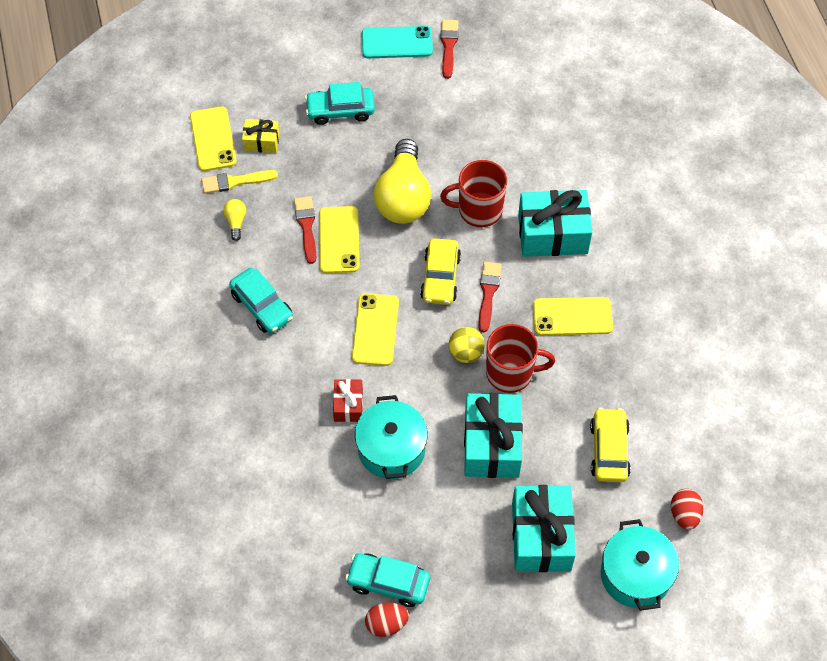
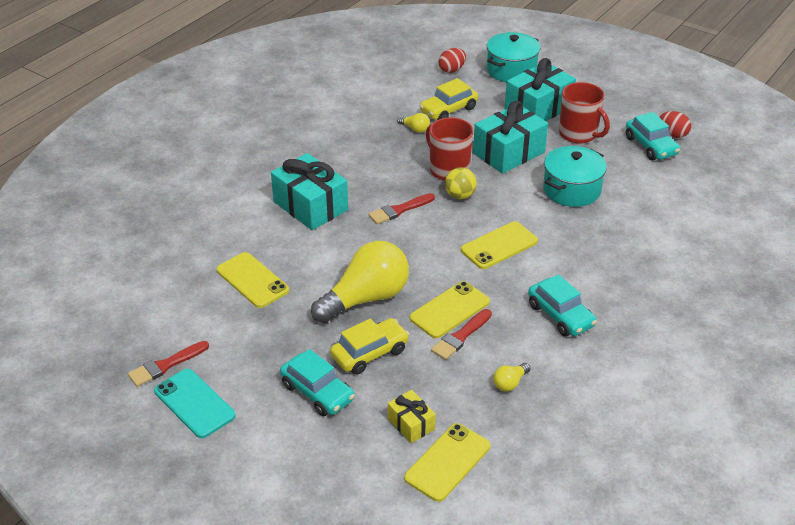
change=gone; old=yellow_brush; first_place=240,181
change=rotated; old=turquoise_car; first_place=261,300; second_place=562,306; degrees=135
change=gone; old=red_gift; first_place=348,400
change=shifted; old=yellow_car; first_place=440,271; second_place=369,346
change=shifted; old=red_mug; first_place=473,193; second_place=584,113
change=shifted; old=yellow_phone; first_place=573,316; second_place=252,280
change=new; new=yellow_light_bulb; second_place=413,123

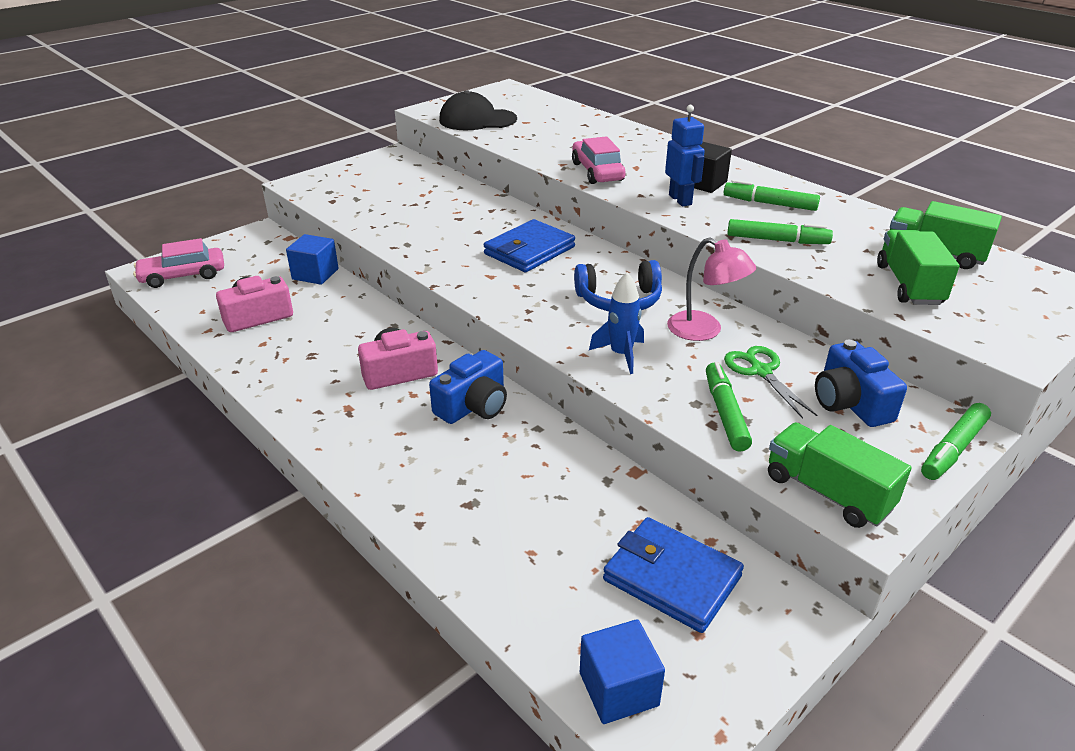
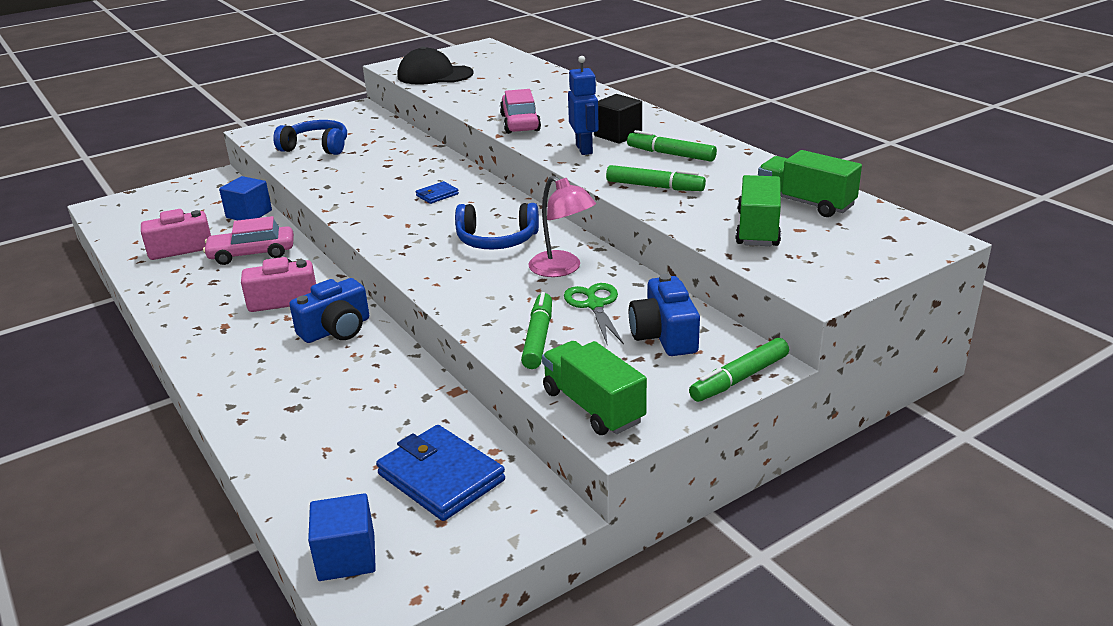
change=shifted; old=pink_car; first_place=178,263; second_place=248,240
change=scaled; old=blue_wallet; first_place=529,245; second_place=437,192; factor=0.48
change=gone; old=blue_rocket; first_place=616,323
change=new; new=blue_headphones; second_place=310,137

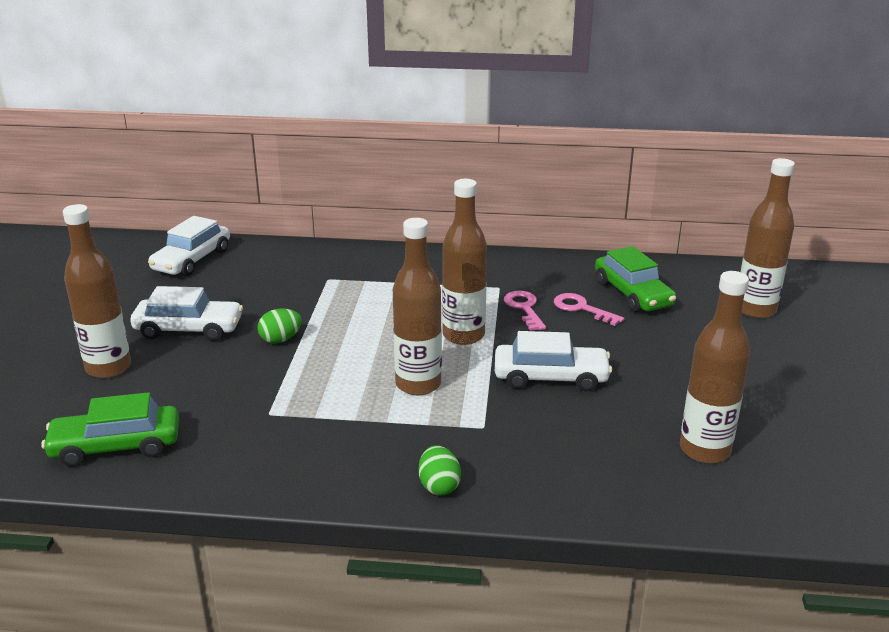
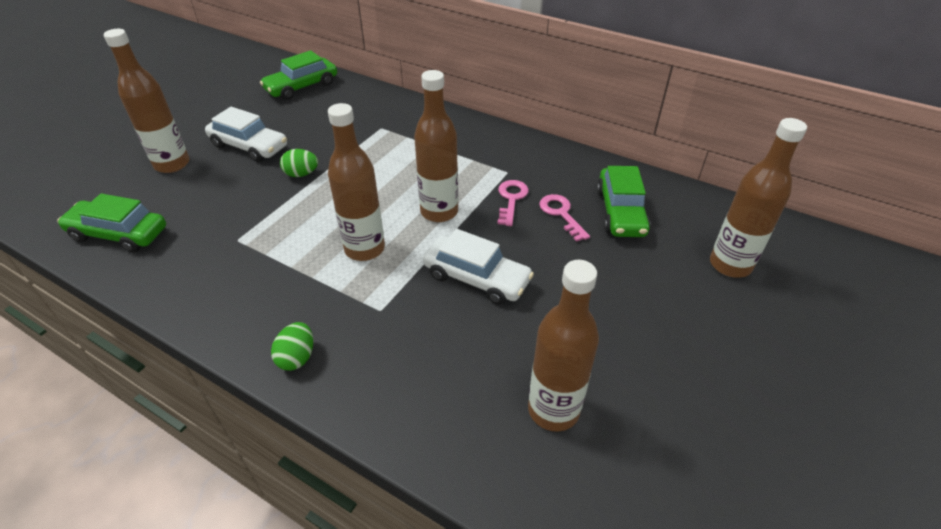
change=repainted; old=white_car; new=green_car; first_place=189,246; second_place=298,75

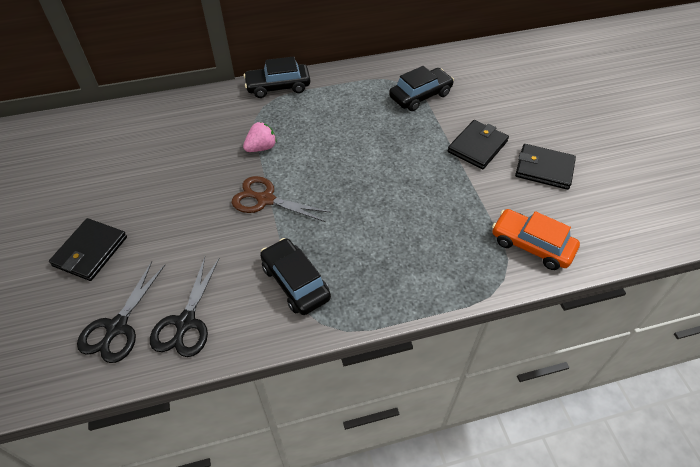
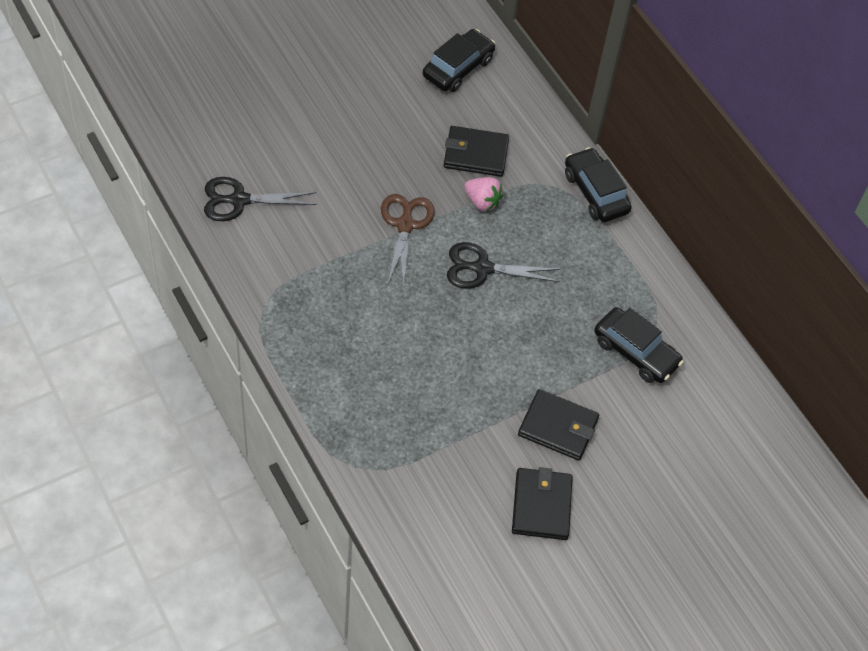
change=shifted; old=black_wallet; first_place=88,249; second_place=476,151
change=shifted; old=black_scissors; first_place=121,312; second_place=504,265
change=shifted; old=black_car; first_place=295,276; second_place=459,60
change=gone; old=orange_car; first_place=536,239

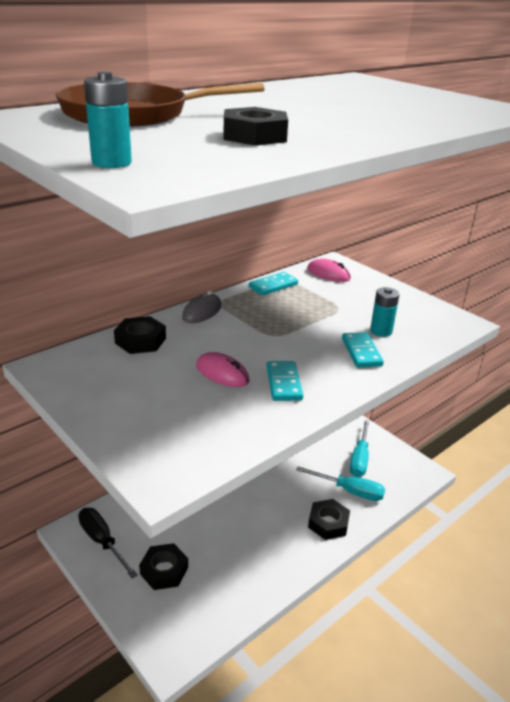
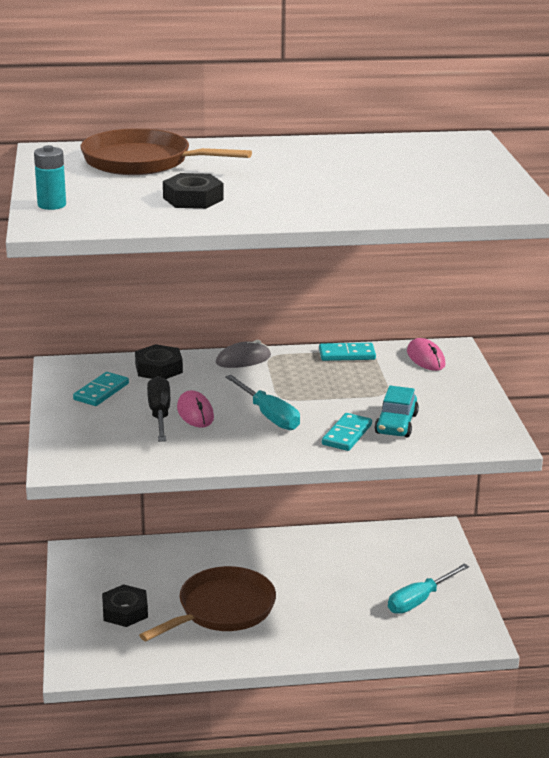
change=shifted; old=black_screwdriver; first_place=108,543; second_place=158,409
change=shifted; old=turquoise_domino; first_place=284,381; second_place=101,389
change=shifted; old=turquoise_screwdriver; first_place=340,483; second_place=262,402
change=gone; old=black_nut; first_place=329,519
change=swapped; old=turquoise_battery; new=turquoise_car; first_place=384,312; second_place=397,411
change=new; new=brown_pan; second_place=207,603

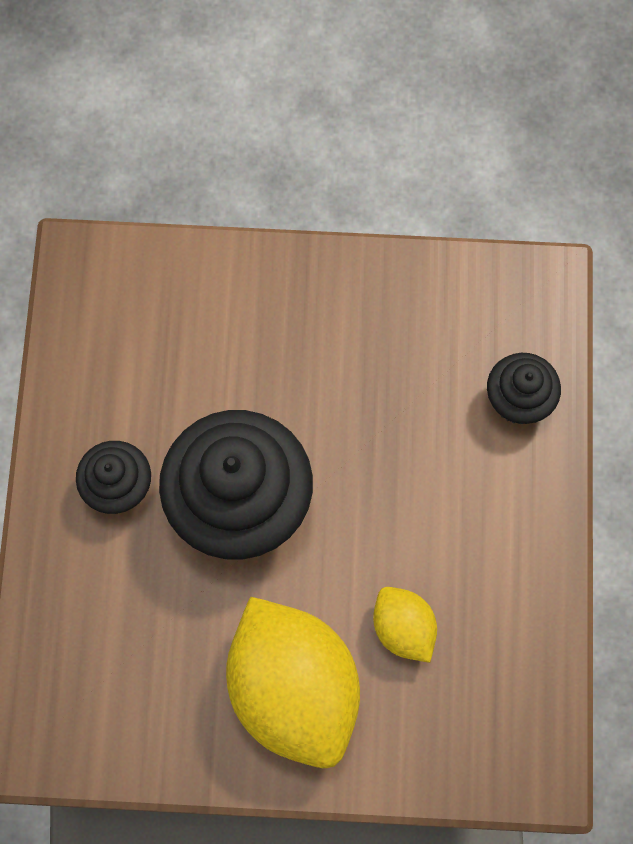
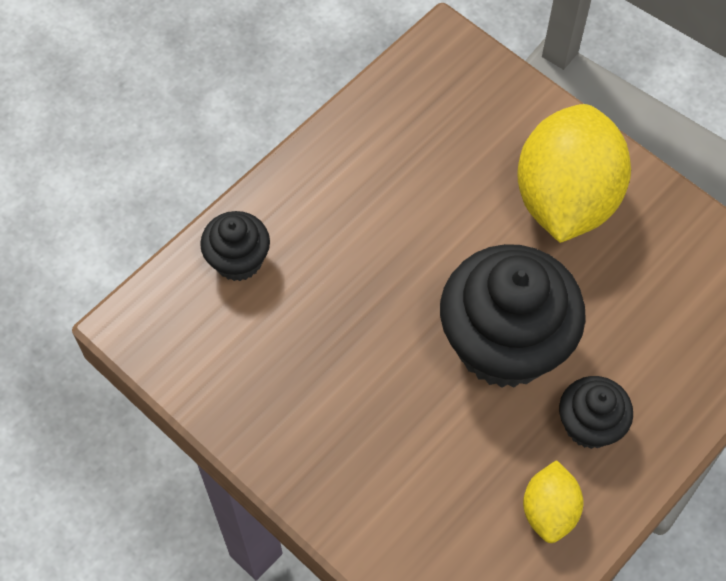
change=shifted; old=yellow_lemon; first_place=405,625; second_place=553,501

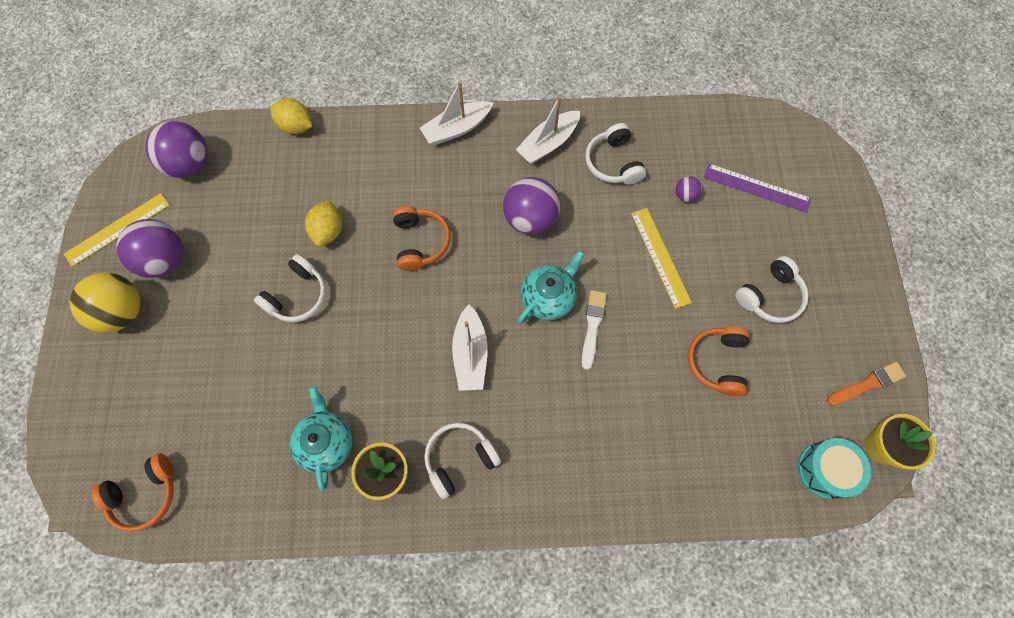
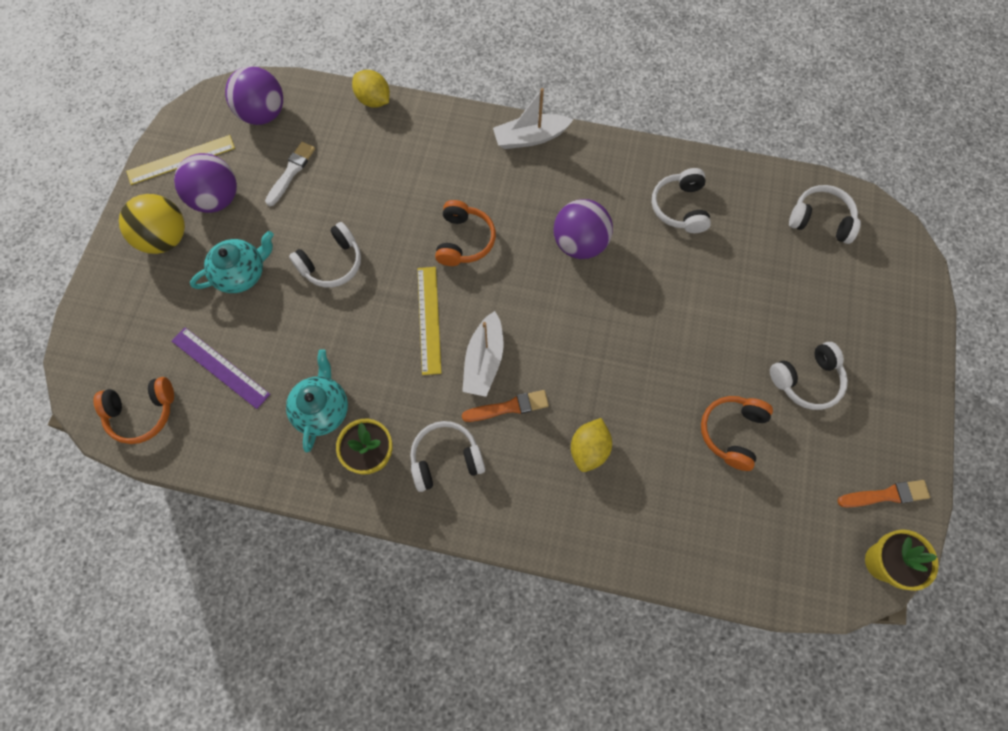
change=shifted; old=yellow_lemon; first_place=323,223; second_place=591,445
change=gone; old=white_boat; first_place=548,130
change=shifted; old=turquoise_teapot; first_place=551,287; second_place=232,262
change=shifted; old=white_brush; first_place=594,330; second_place=290,174
change=shifted; old=yellow_ruler; first_place=661,258; second_place=429,321
change=gone; old=purple_ball; first_place=688,189
change=shifted; old=purple_ruler; first_place=757,188; second_place=221,368
change=gone; old=turquoise_drum; first_place=834,468
change=new; new=orange_brush; second_place=505,406
change=new; new=white_headphones; second_place=825,214

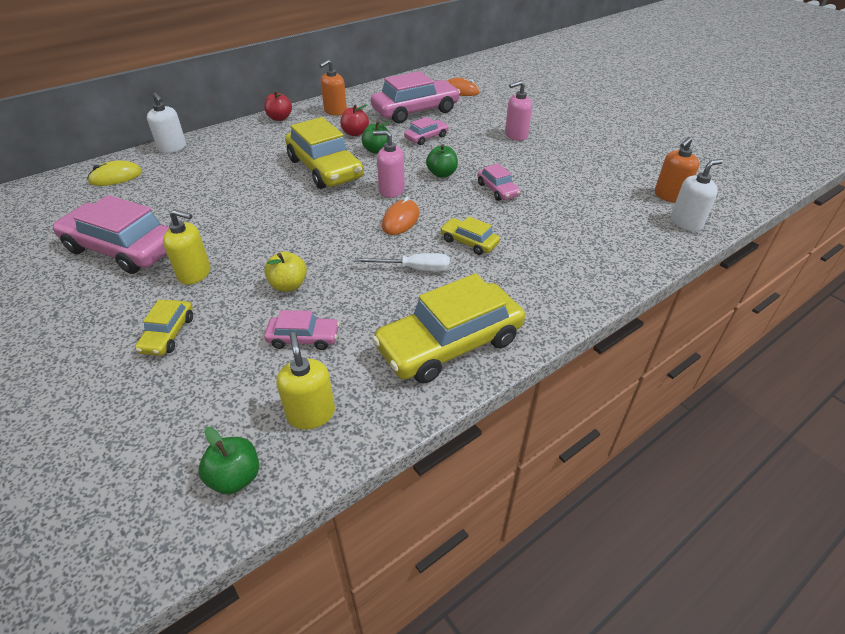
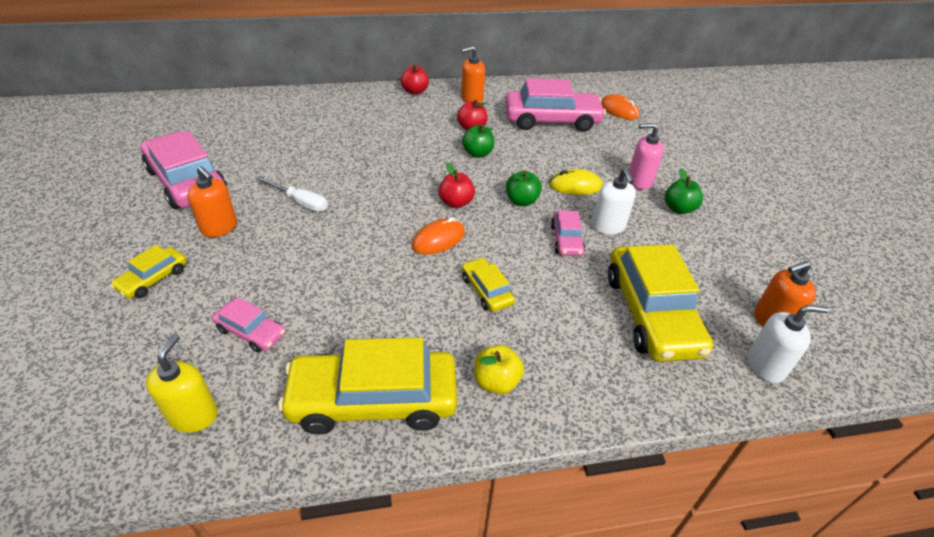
change=shifted; old=yellow_mouse; first_place=114,173; second_place=576,182
change=shifted; old=white_soap_dispenser; first_place=166,123; second_place=614,201
change=repainted; old=yellow_soap_dispenser; new=orange_soap_dispenser; first_place=186,247; second_place=212,201
change=shifted; old=green_apple; first_place=228,460; second_place=684,191
change=shifted; old=yellow_apple; first_place=285,272; second_place=499,369
change=shifted; old=yellow_car; first_place=324,153; second_place=660,303
change=shifted; old=white_screwdriver; first_place=402,262; second_place=292,194
change=swapped; old=pink_soap_dispenser; new=red_apple; first_place=389,164; second_place=456,185
change=gone; old=pink_car; first_place=426,131

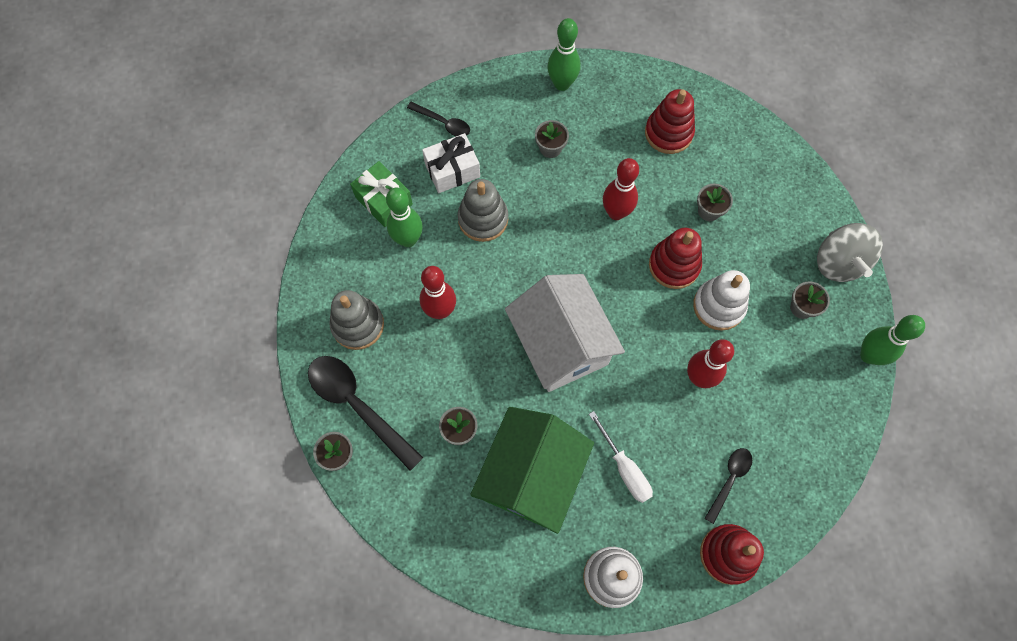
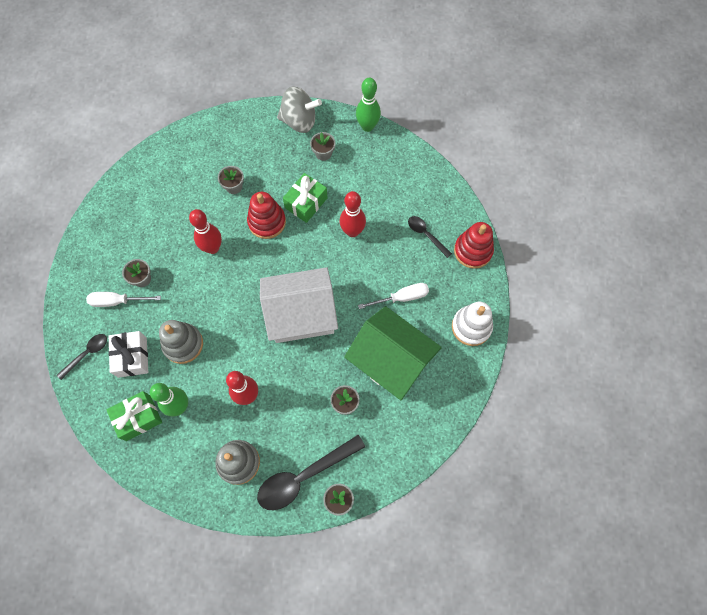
change=gone; old=green_bowling_pin; first_place=563,54
change=gone; old=red_stacking_toy; first_place=670,121
change=swapped; old=white_stacking_toy; new=green_gift; first_place=721,300; second_place=305,198
change=new; new=white_screwdriver; second_place=123,299

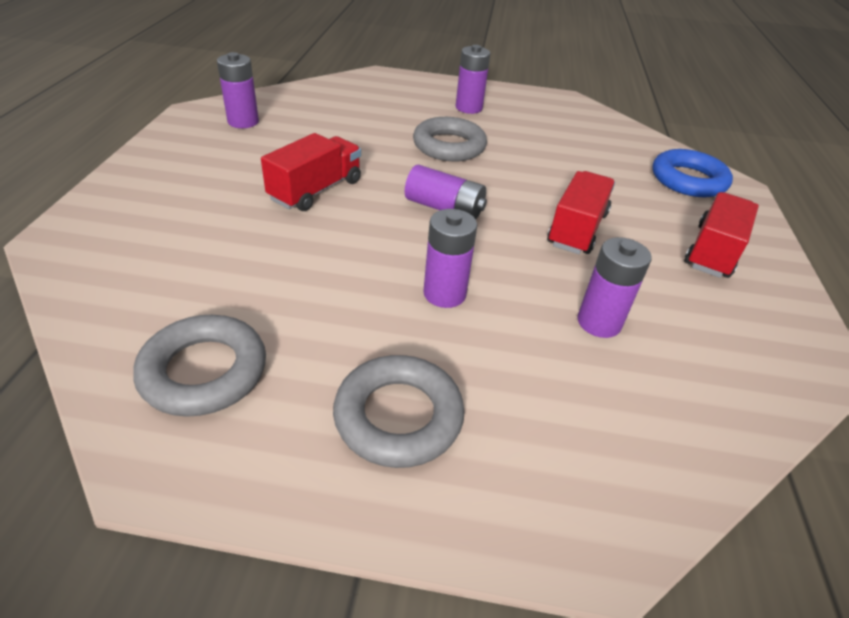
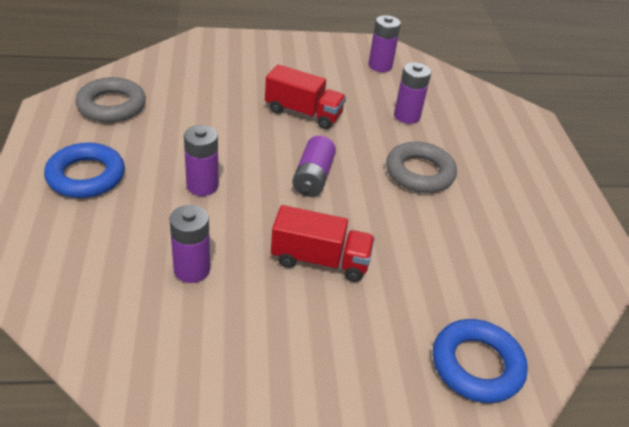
change=repainted; old=grey_ring; new=blue_ring; first_place=399,411; second_place=84,170
change=shifted; old=purple_battery; first_place=473,79; second_place=412,93
change=gone; old=red_truck; first_place=721,235

